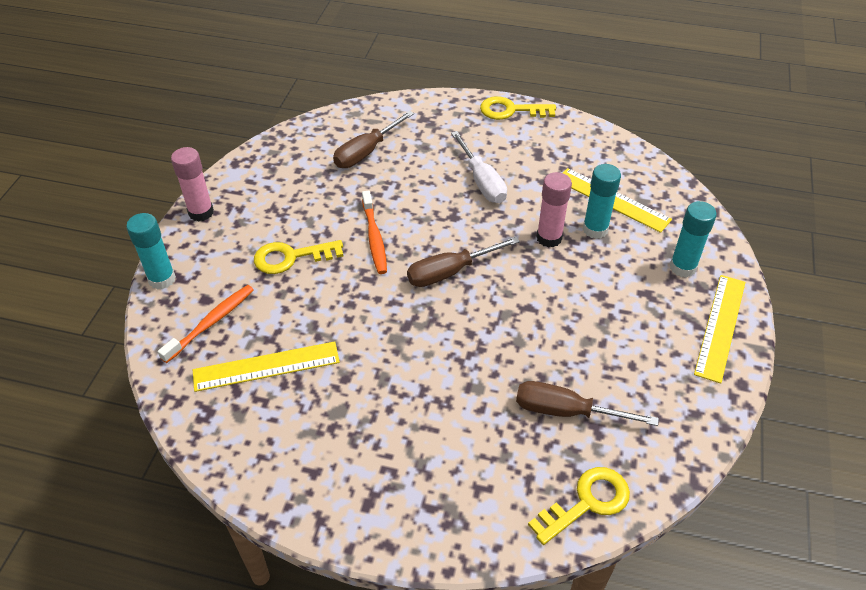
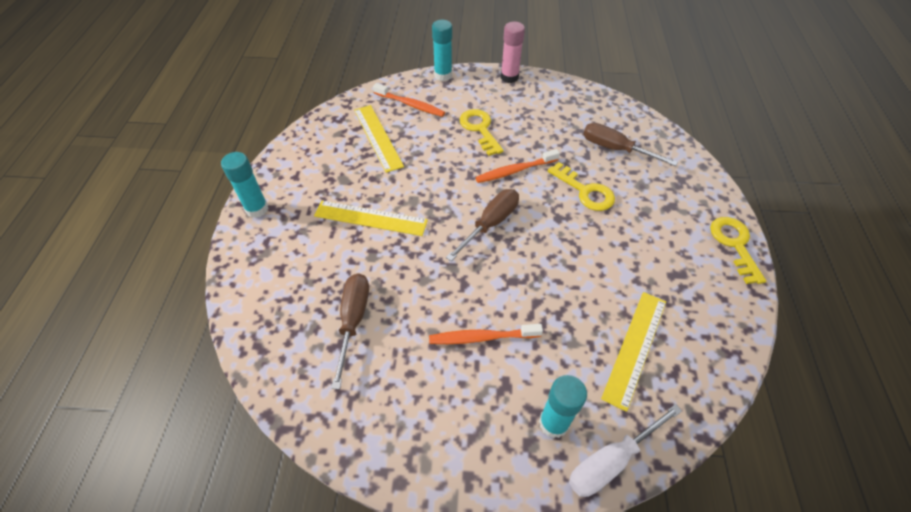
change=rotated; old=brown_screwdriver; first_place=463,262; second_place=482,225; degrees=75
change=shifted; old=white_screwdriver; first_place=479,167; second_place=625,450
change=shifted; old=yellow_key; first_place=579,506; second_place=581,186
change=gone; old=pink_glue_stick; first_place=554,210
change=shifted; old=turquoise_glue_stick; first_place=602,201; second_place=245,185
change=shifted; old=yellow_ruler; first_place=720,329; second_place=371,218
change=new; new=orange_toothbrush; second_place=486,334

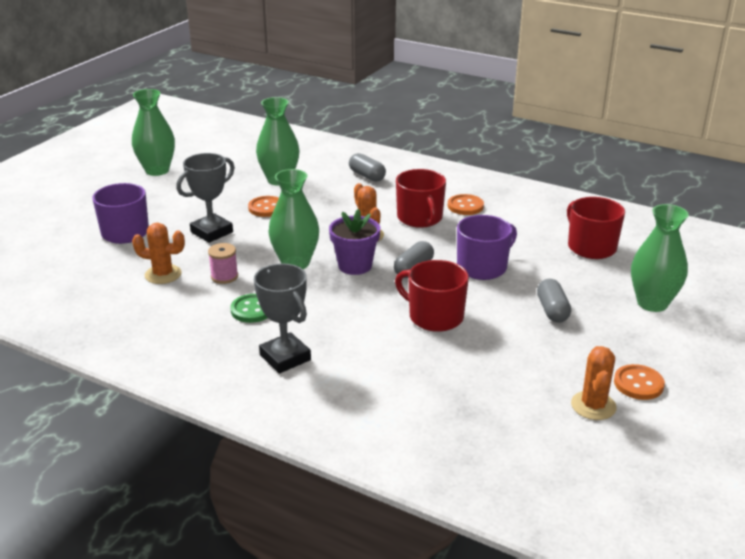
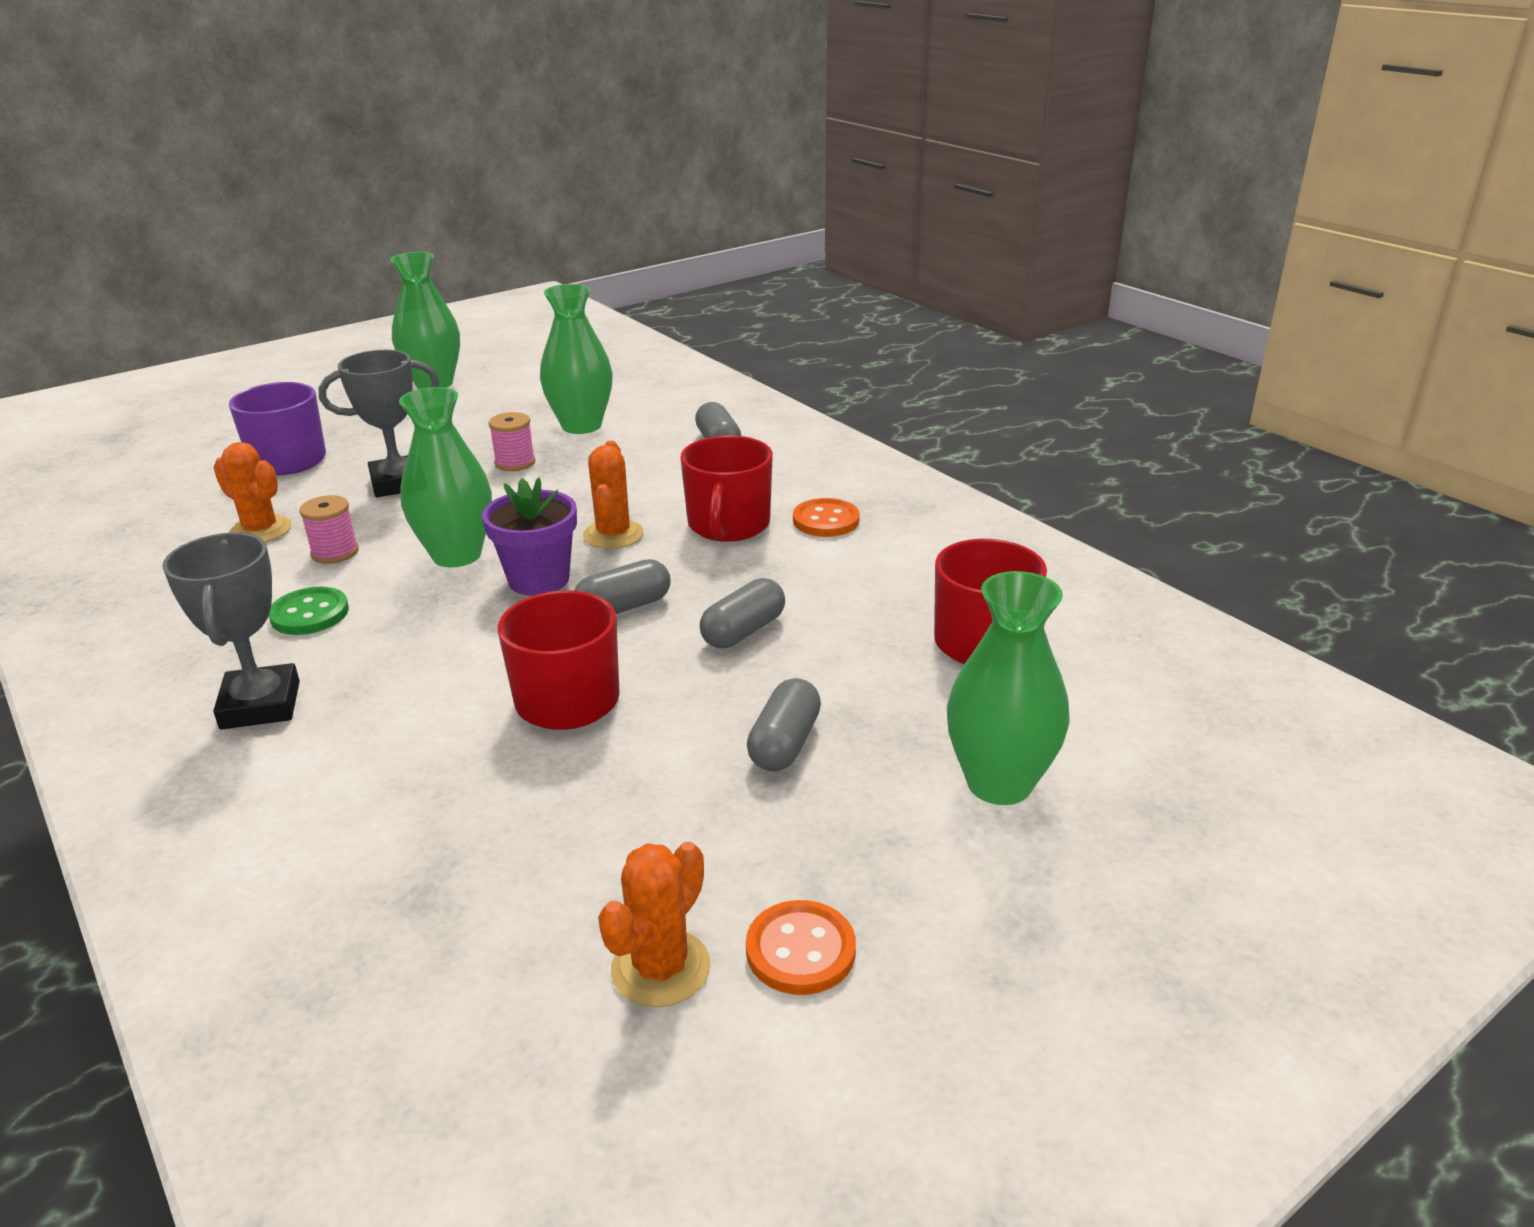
change=swapped; old=orange_button; new=pink_spool; first_place=263,206; second_place=512,441
change=swapped; old=purple_mug; new=grey_capsule; first_place=487,247; second_place=742,613

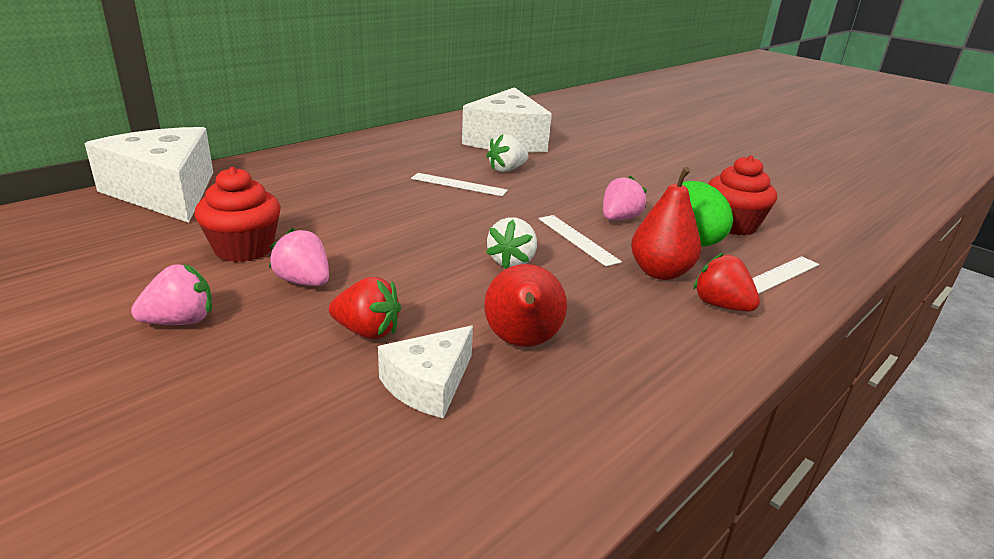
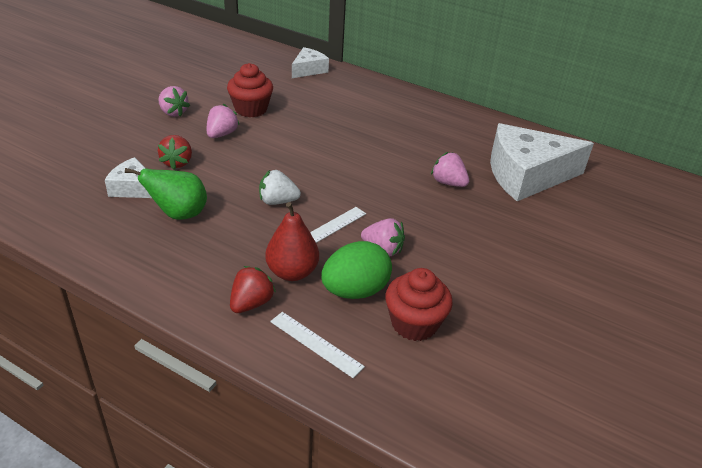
change=scaled; old=white_cheese; first_place=149,175; second_place=310,62; factor=0.51
change=gone; old=white_ruler; first_place=459,184
change=repainted; old=red_pear; new=green_pear; first_place=525,305; second_place=166,194
change=repainted; old=white_strawberry; new=pink_strawberry; first_place=507,153; second_place=450,169

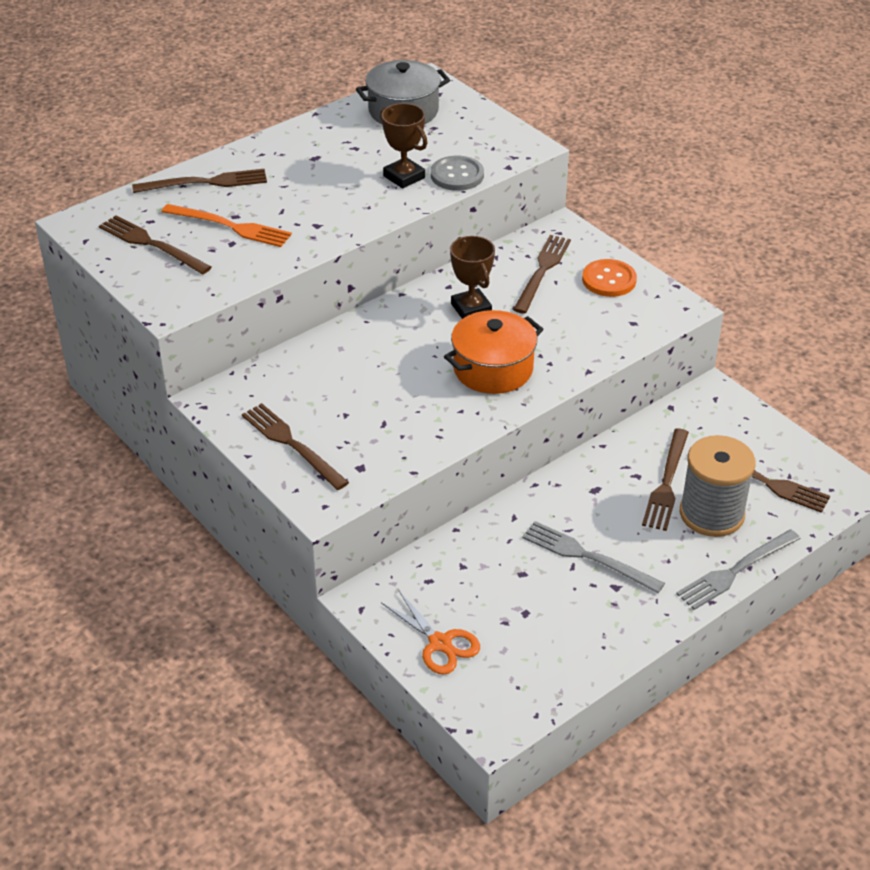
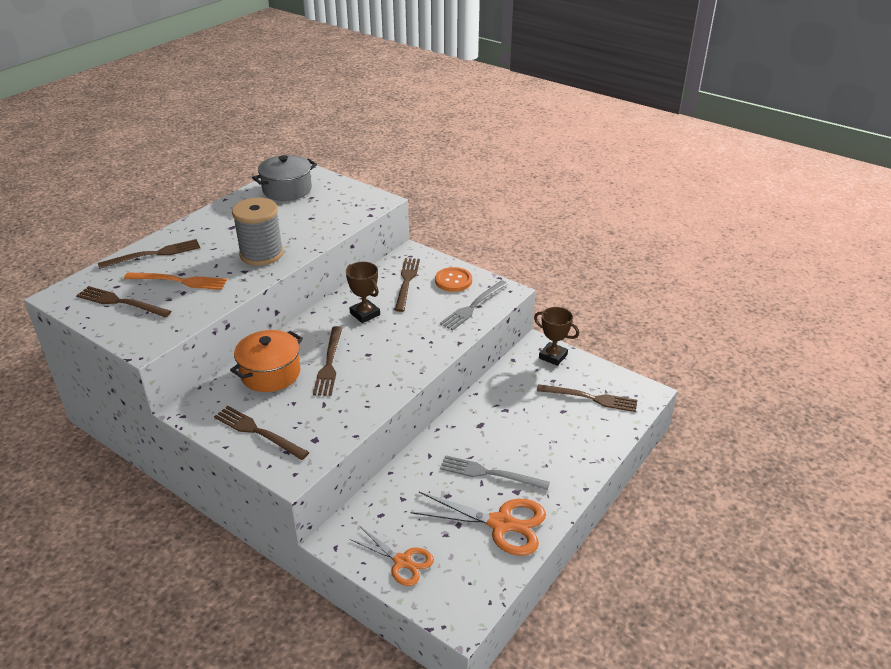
change=shifted; old=brown_trophy; first_place=403,146; second_place=556,336
change=gone; old=grey_button; first_place=457,173
change=shifted; old=orange_pot; first_place=493,352; second_place=266,361
change=shifted; old=brown_fork; first_place=665,480; second_place=327,361
change=shifted; old=grey_fork; first_place=738,569; second_place=474,305
change=shifted; old=grey_spool; first_place=718,486; second_place=258,232
change=new; new=orange_scissors; second_place=478,524

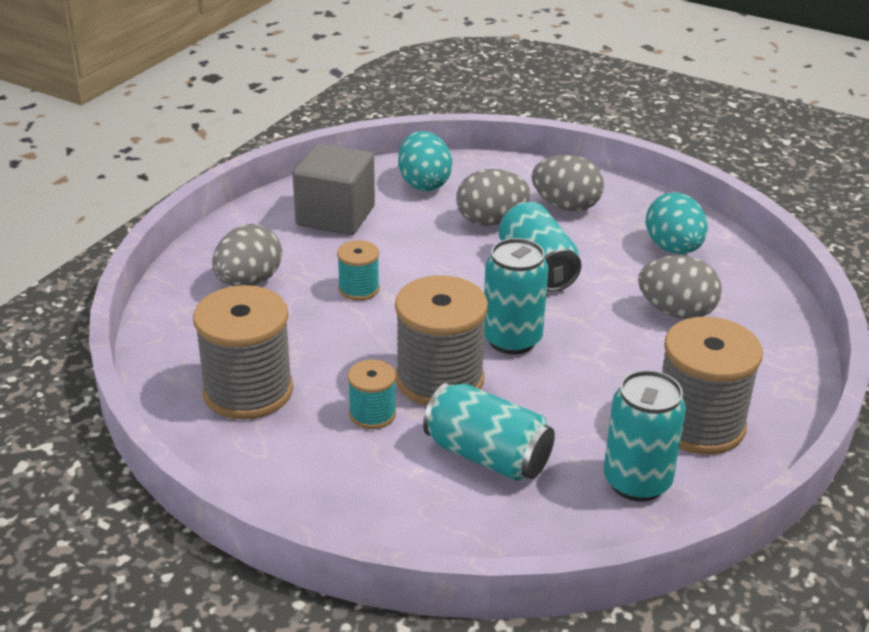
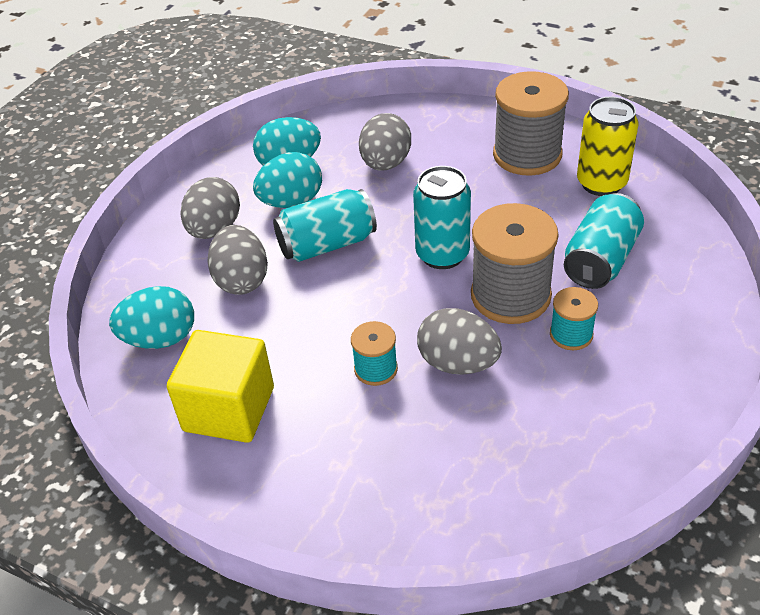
change=gone; old=grey_spool; first_place=243,352
change=shifted; old=grey_egg; first_place=247,255; second_place=459,341
change=repainted; old=grey_cube; new=yellow_cube; first_place=334,189; second_place=220,386
change=repainted; old=turquoise_can; new=yellow_can; first_place=645,436; second_place=607,146
change=new; new=turquoise_egg; second_place=287,180

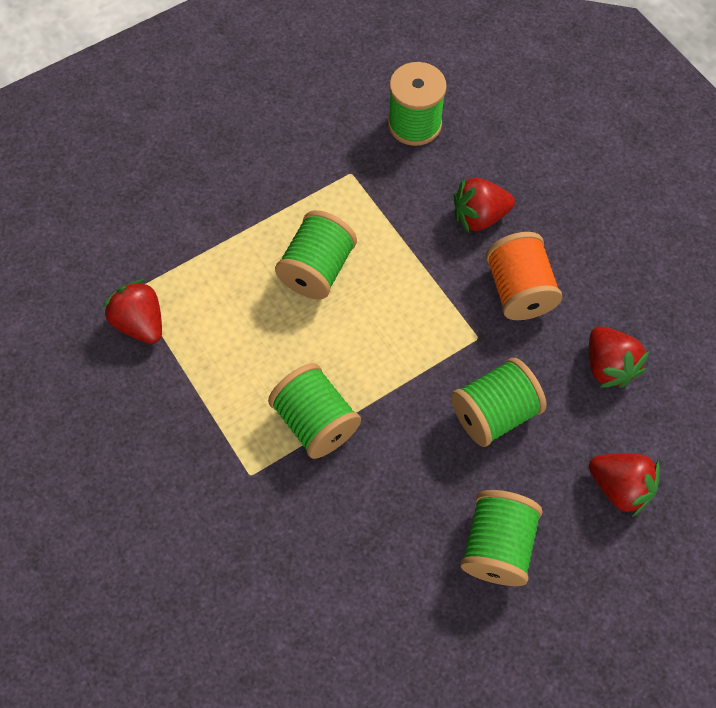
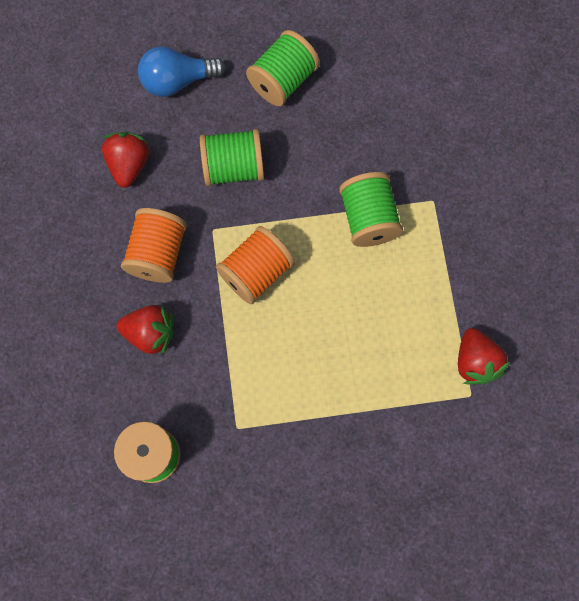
change=gone; old=green_spool; first_place=316,254
change=swapped; old=red_strawberry; new=blue_light_bulb; first_place=624,485; second_place=182,71
change=new; new=orange_spool; second_place=255,265

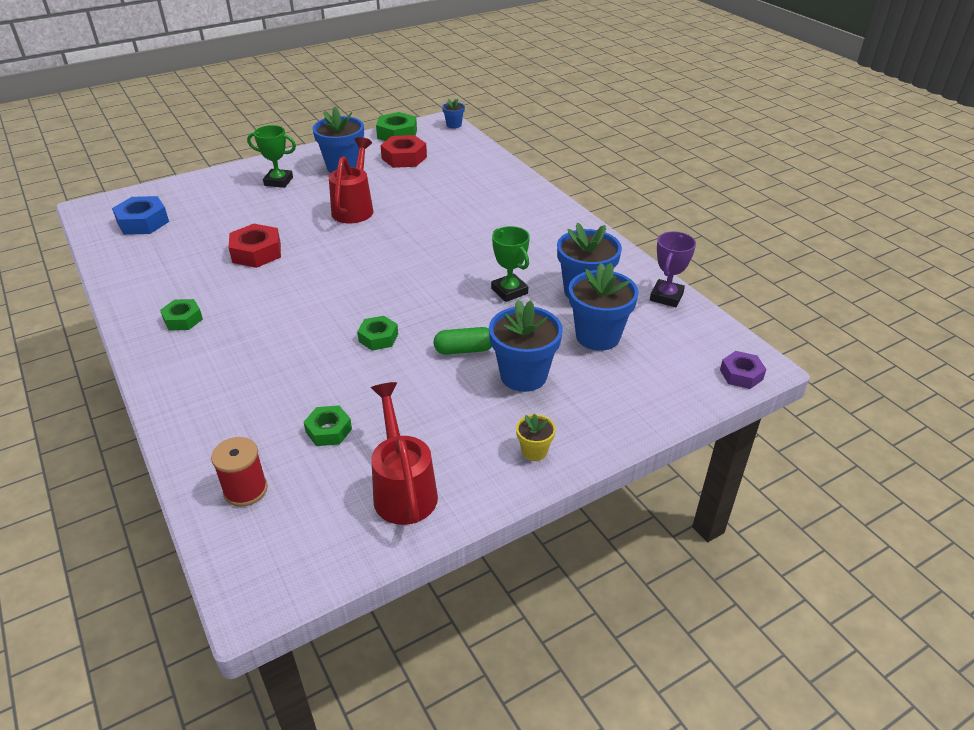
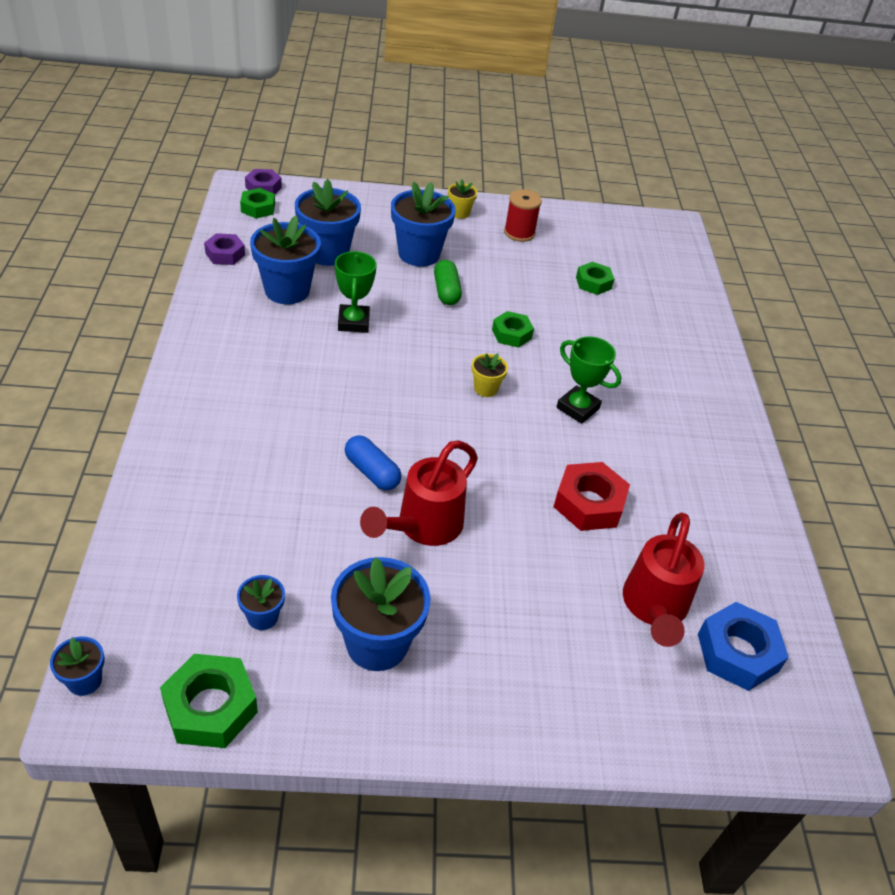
change=shifted; old=green_nut; first_place=181,315; second_place=257,203
change=shifted; old=red_spool; first_place=239,472; second_place=523,215
change=shifted; old=green_trophy; first_place=271,156; second_place=588,380
change=shifted; old=red_watering_can; first_place=404,453; second_place=664,579
change=swapped; old=red_nut; new=blue_flower_pot; first_place=403,151; second_place=261,602
change=rotated; old=green_capsule; first_place=462,341; second_place=448,282; degrees=60
change=swapped; old=purple_trophy; new=purple_nut; first_place=673,269; second_place=224,249
change=new; new=blue_capsule; second_place=373,463
change=new; new=yellow_flower_pot; second_place=490,375

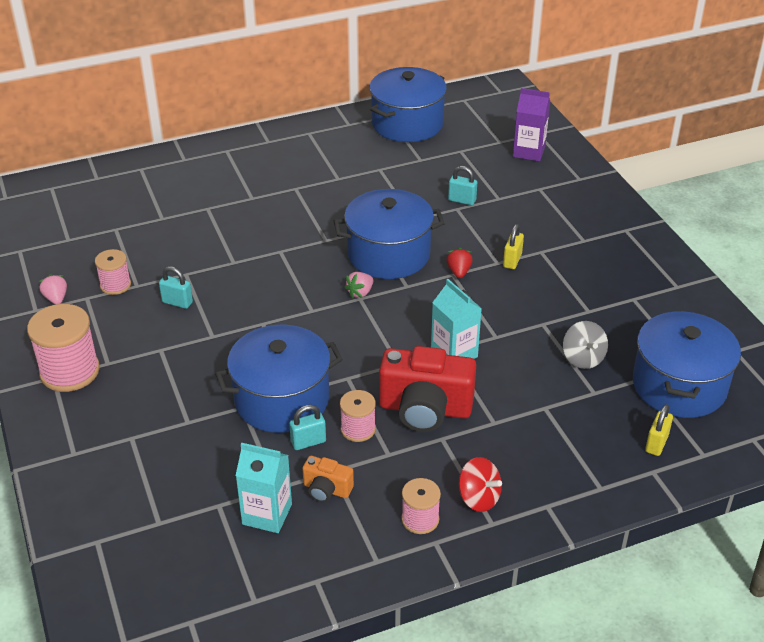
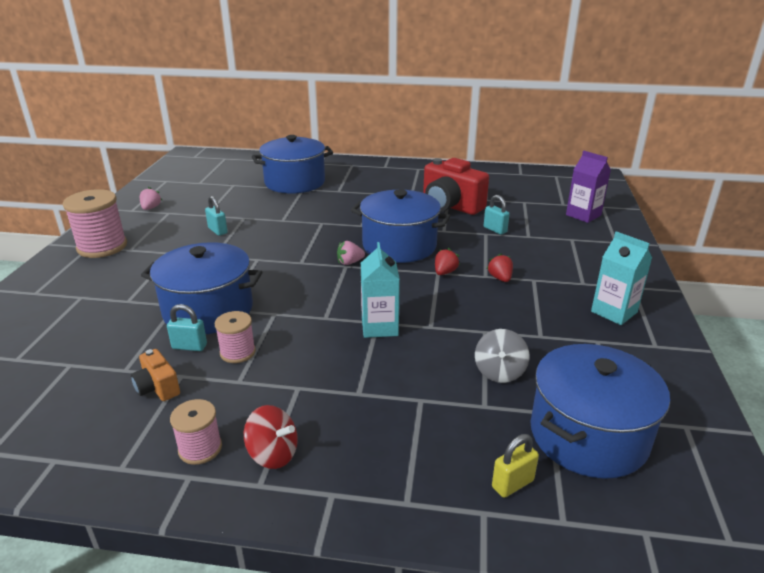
change=gone; old=pink_spool; first_place=113,272
change=shifted; old=turquoise_carton; first_place=263,488; second_place=621,278
change=shifted; old=blue_pot; first_place=408,104; second_place=292,164
change=shifted; old=red_camera; first_place=427,389; second_place=456,186
change=rotated; old=red_spinning_top; first_place=480,484; second_place=271,437; degrees=-45
change=swapped; old=yellow_padlock; new=red_strawberry; first_place=513,246; second_place=500,267

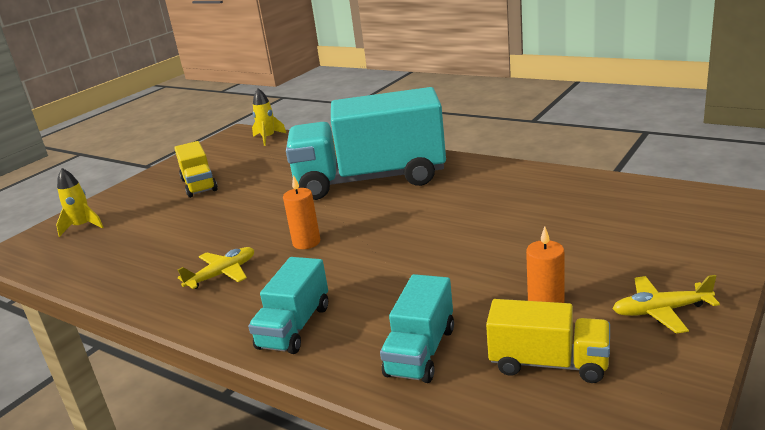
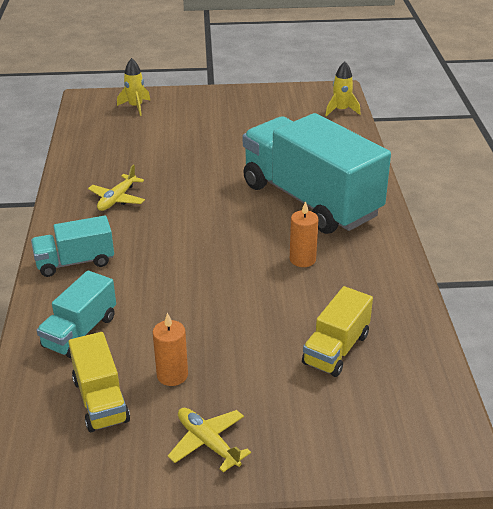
change=shifted; old=yellow_truck; first_place=196,169; second_place=337,331
change=rotated; old=yellow_plane; first_place=215,268; second_place=116,188; degrees=105
change=shifted; old=orange_candle; first_place=301,212; second_place=304,234
change=rotated; old=turquoise_truck; first_place=417,328; second_place=76,314; degrees=-45

